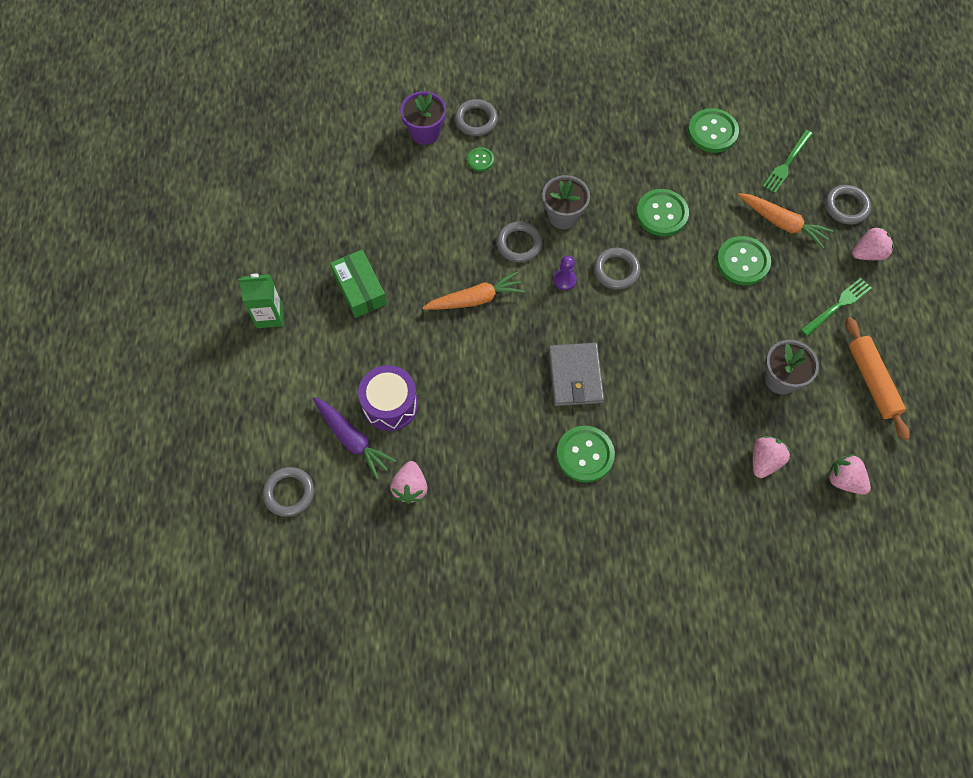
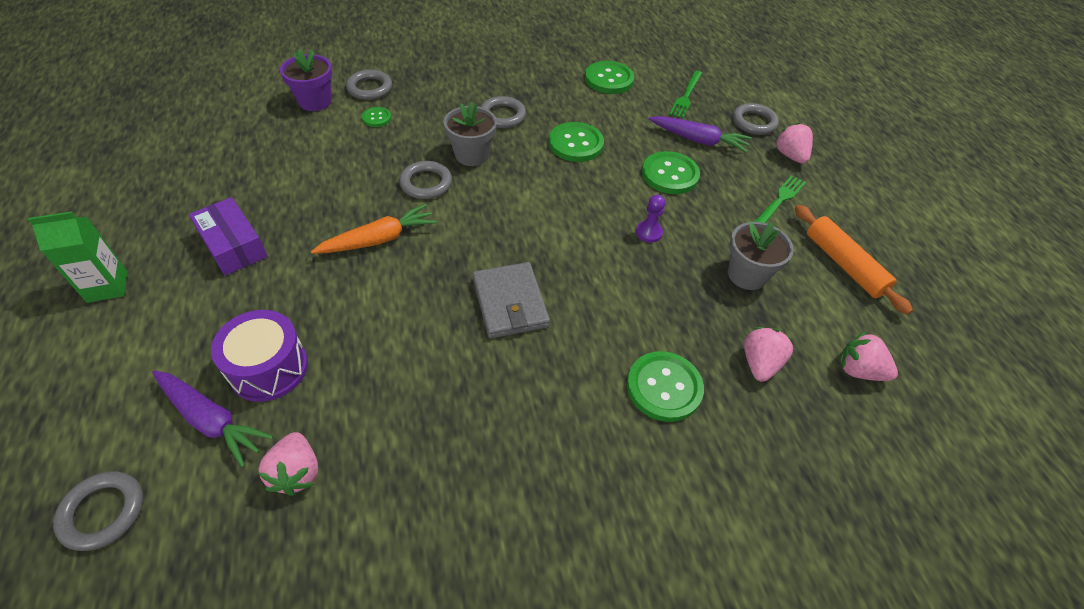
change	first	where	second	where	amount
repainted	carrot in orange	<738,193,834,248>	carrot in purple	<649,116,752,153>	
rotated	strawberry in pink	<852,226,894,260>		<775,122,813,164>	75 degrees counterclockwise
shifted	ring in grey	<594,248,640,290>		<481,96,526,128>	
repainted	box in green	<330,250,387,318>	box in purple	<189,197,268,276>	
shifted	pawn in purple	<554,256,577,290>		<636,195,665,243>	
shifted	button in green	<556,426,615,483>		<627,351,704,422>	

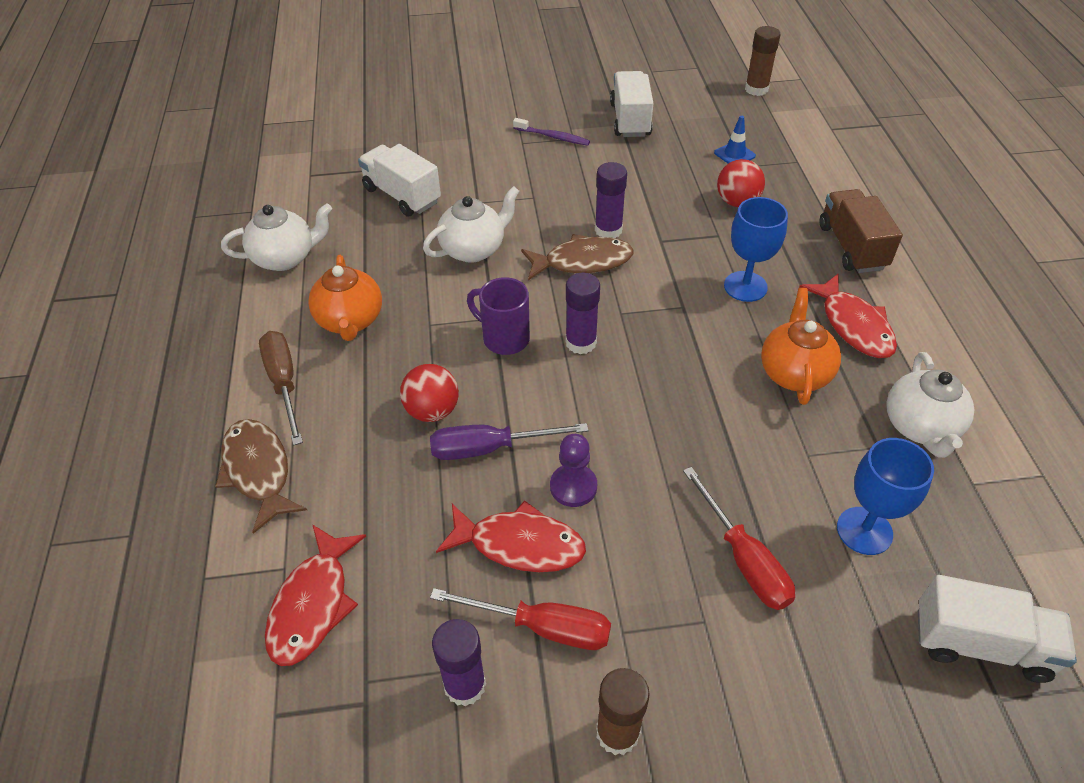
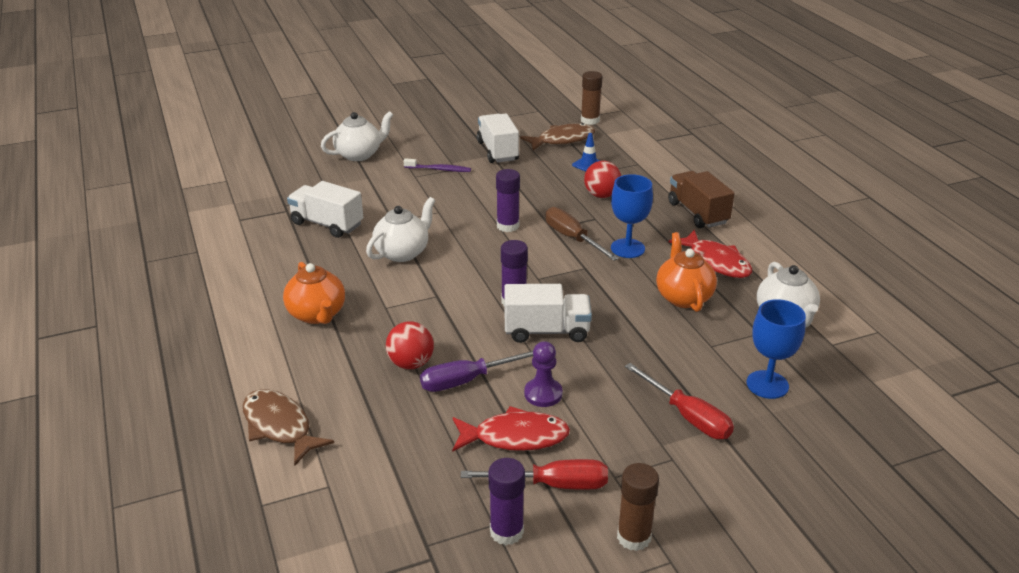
change	first	where	second	where	amount
shifted	teapot in white	<221,203,332,271>		<321,111,393,161>	
shifted	fish in brown	<521,234,634,280>		<520,123,595,150>	
gone	mug in purple	<467,277,530,355>			
shifted	screwdriver in brown	<259,331,303,446>		<545,207,619,261>	
gone	fish in red	<265,524,366,666>			
shifted	truck in white	<918,575,1077,683>		<504,284,592,343>	

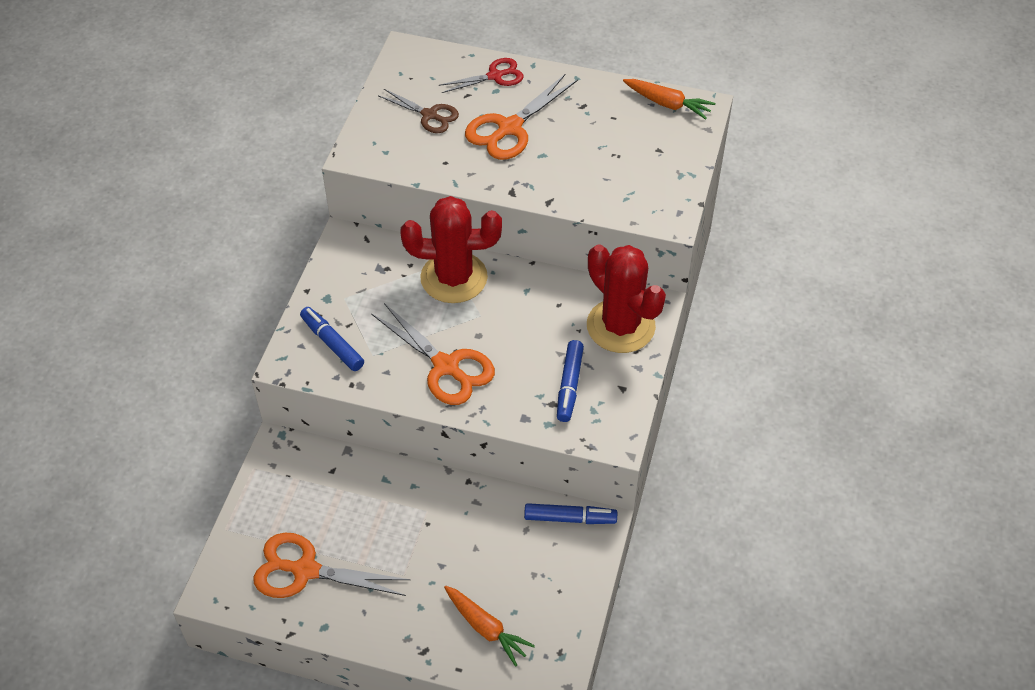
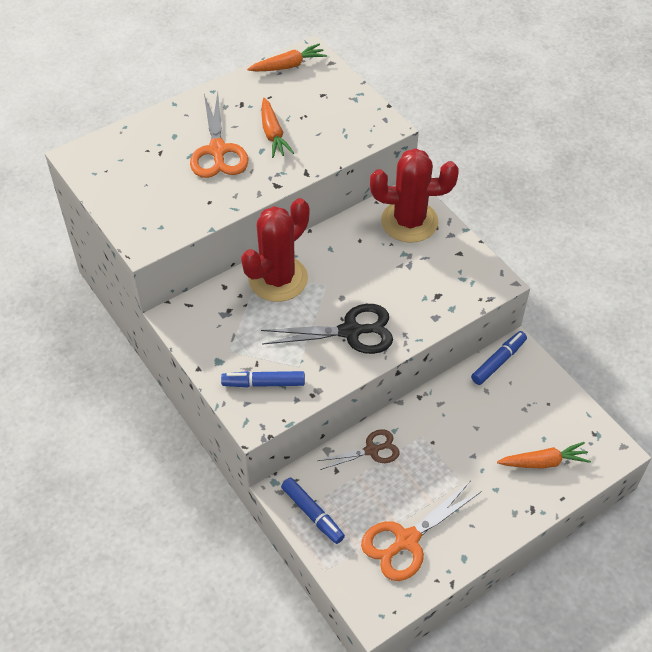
change	first	where	second	where	amount
gone	scissors in red	<439,58,524,93>			
shifted	scissors in brown	<379,89,459,133>		<317,429,400,470>	
repainted	scissors in orange	<371,303,495,405>	scissors in black	<261,304,393,354>	
shifted	marker in blue	<557,340,584,422>		<281,478,345,544>	
new			carrot in orange	<262,98,294,158>	

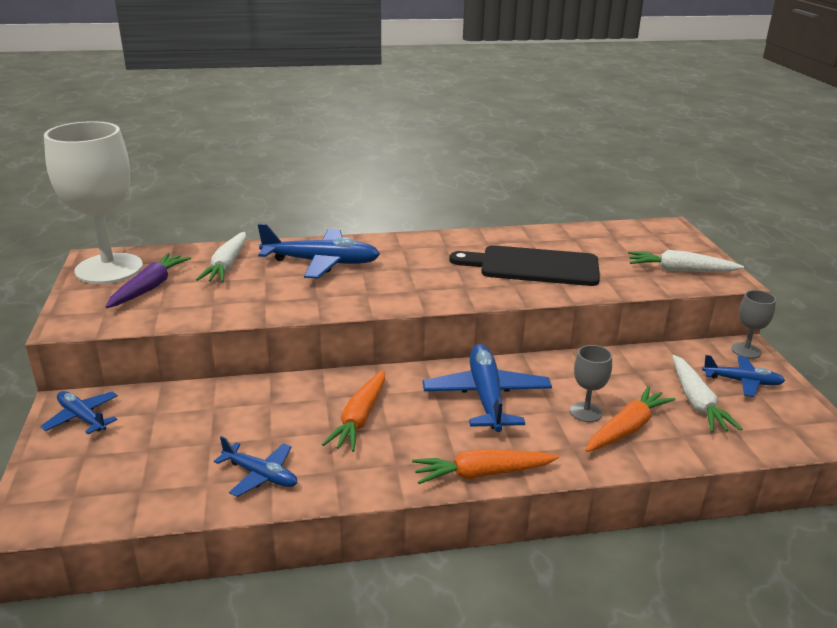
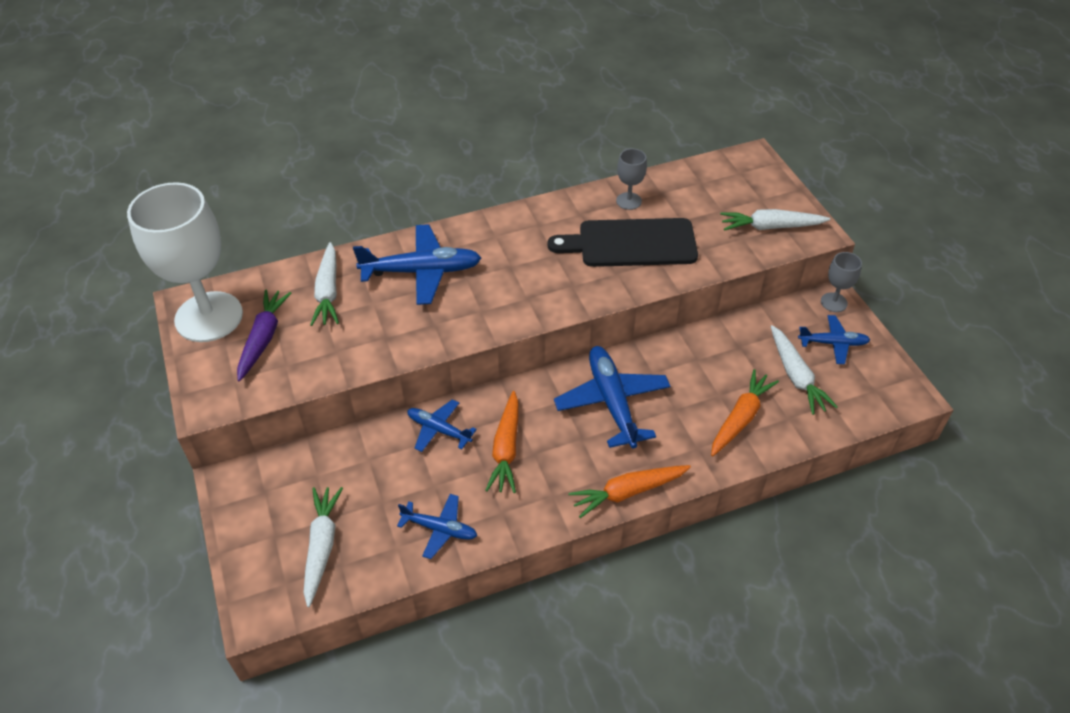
change	first	where	second	where	amount
shifted	goblet in grey	<570,345,612,422>		<616,149,647,210>	
shifted	plane in blue	<40,391,118,434>		<407,399,477,452>	
new			carrot in white	<303,487,343,607>	

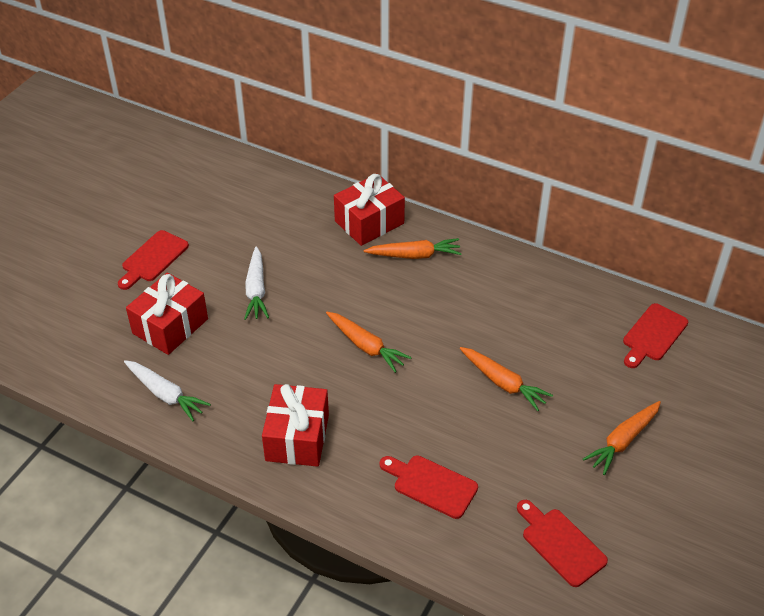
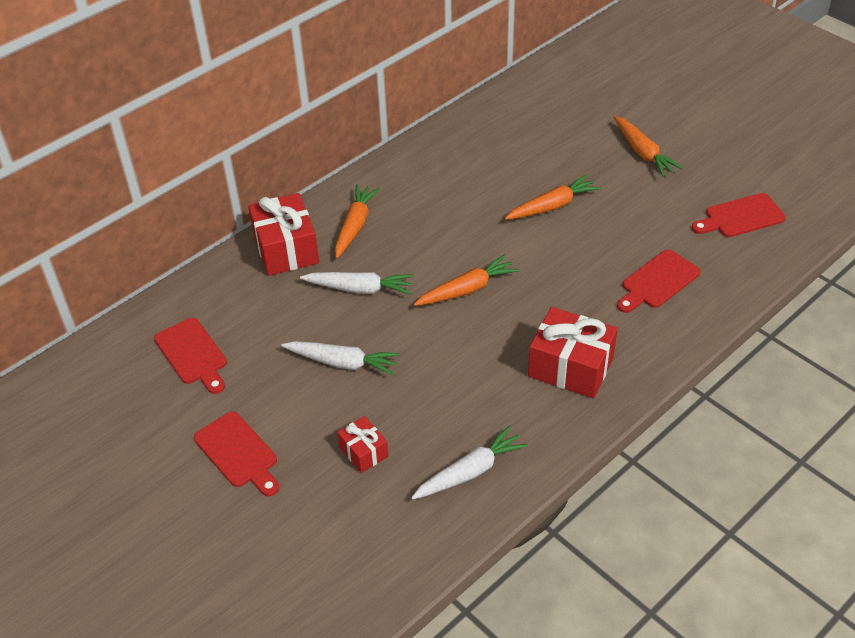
change	first	where	second	where	amount
scaled	gift in red	<126,273,208,355>		<337,416,389,473>	x0.54
shifted	cutting board in red	<623,303,688,368>		<154,318,227,394>	
new			carrot in white	<300,272,414,295>	

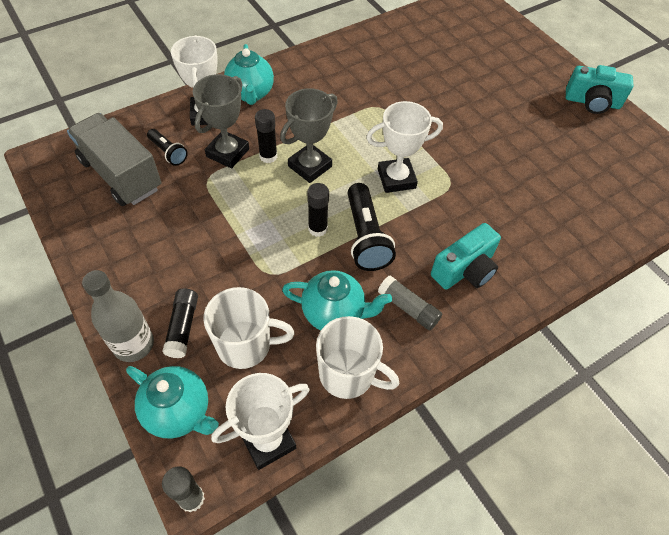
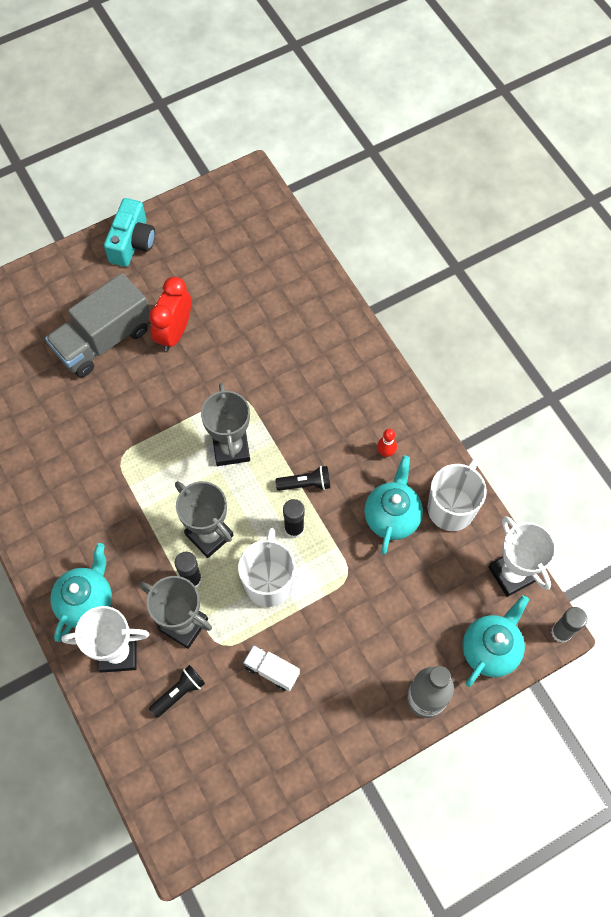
change	first	where	second	where	amount
rotated	teapot in turquoise	<224,44,274,105>		<50,543,112,642>	60 degrees counterclockwise
repainted	trophy in white	<366,101,443,193>	trophy in grey	<201,383,250,466>	
shifted	truck in grey	<67,113,161,206>		<45,273,150,377>	
scaled	flashlight in black	<348,183,396,271>		<276,466,330,491>	x0.58
gone	camera in turquoise	<431,223,501,290>			
swapped	glue stick in grey	<378,275,442,330>	bowling pin in red	<377,429,397,457>	
shifted	mug in white	<203,287,295,369>		<238,528,296,607>	
gone	glue stick in black	<162,288,198,358>			
new			clock in red	<149,277,191,351>	
new			truck in white	<243,645,300,691>	

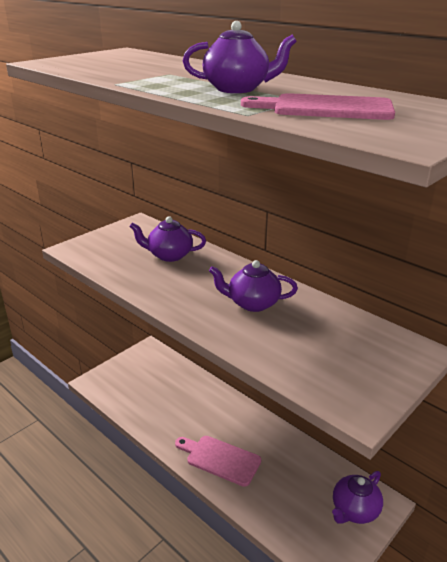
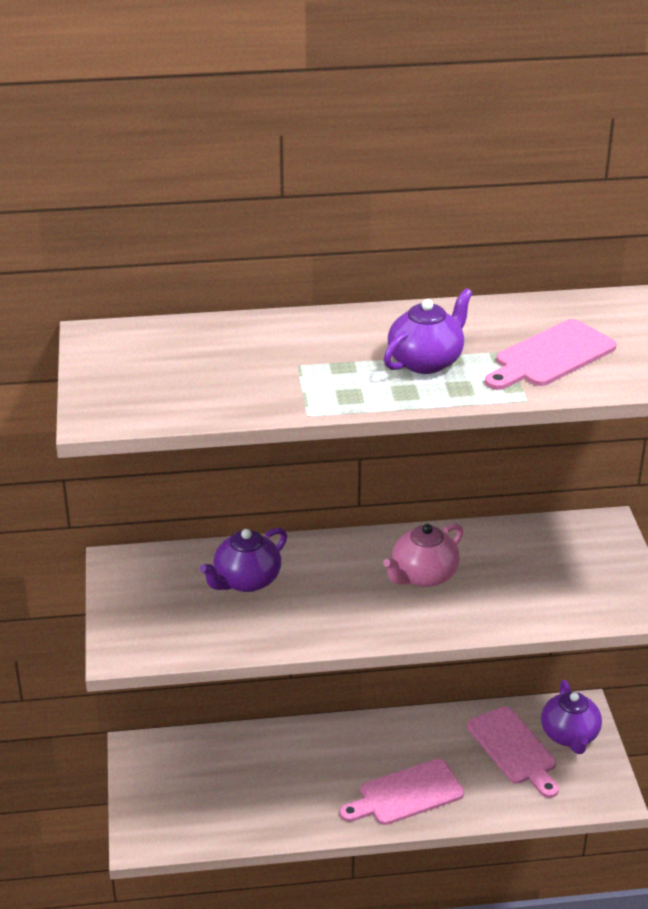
change	first	where	second	where	amount
repainted	teapot in purple	<209,260,298,312>	teapot in pink	<383,523,463,587>	
new			cutting board in pink	<467,706,559,798>	

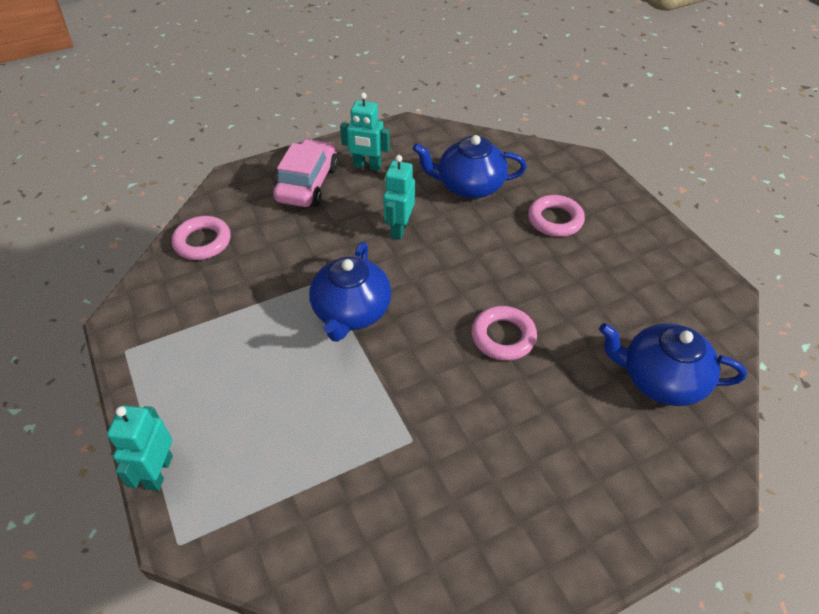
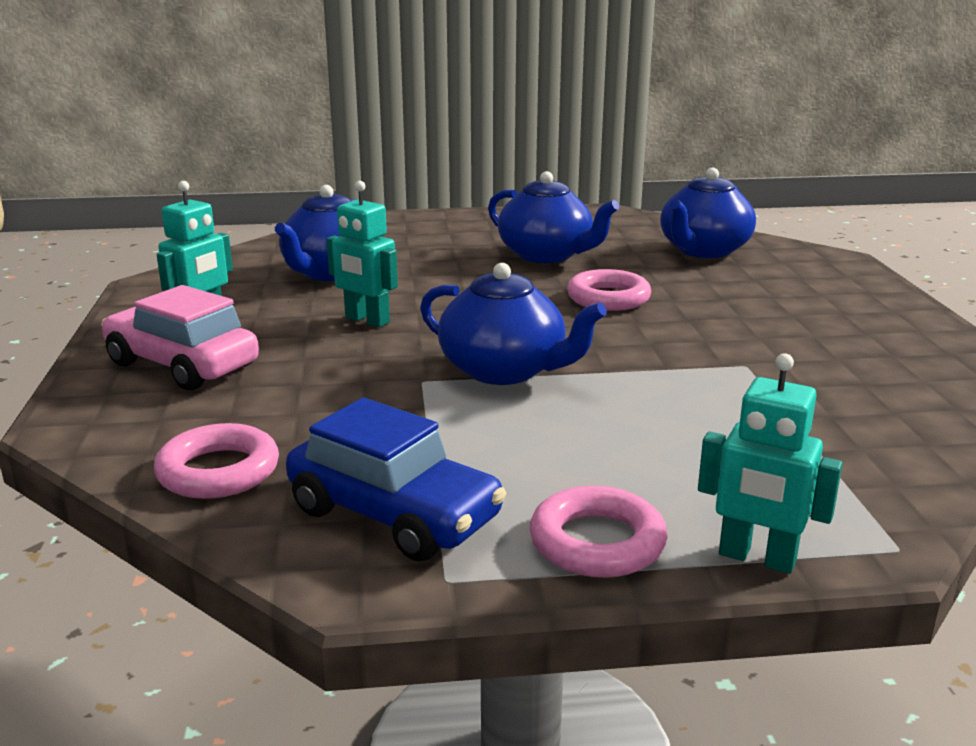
change	first	where	second	where	amount
shifted	ring in pink	<528,195,585,237>		<530,486,668,578>	
new			teapot in blue	<488,171,619,263>	
new			car in blue	<286,398,507,562>	

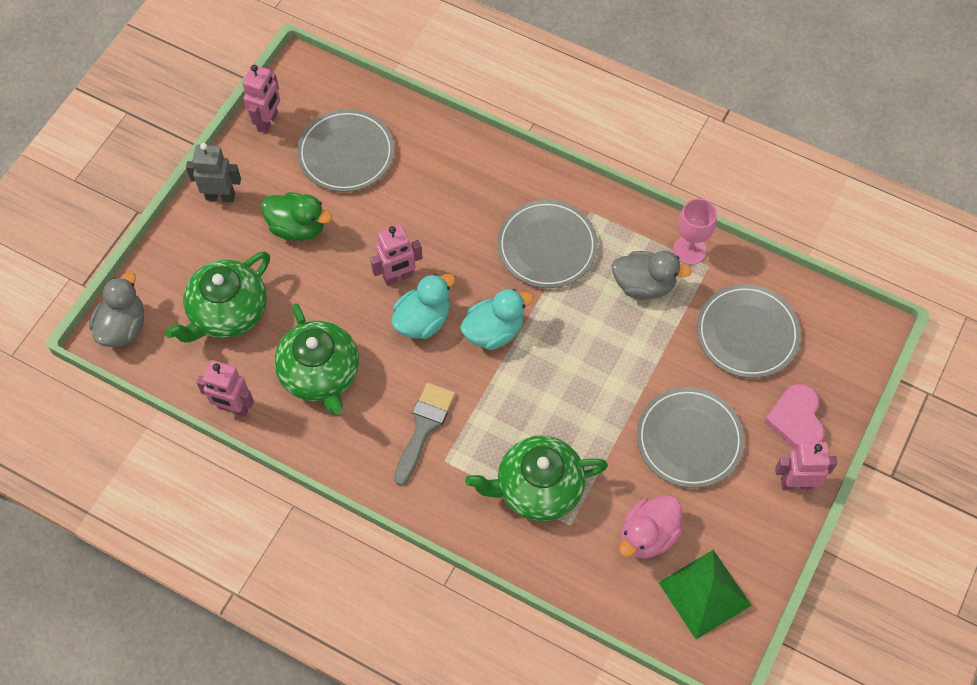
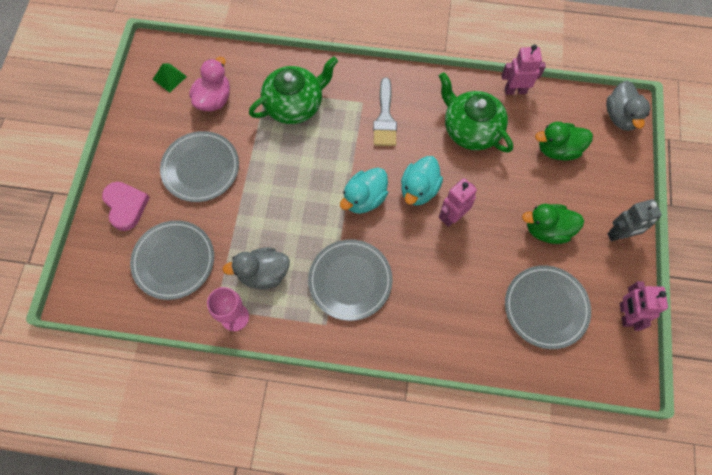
change	first	where	second	where	amount
swapped	teapot in green	<165,251,270,342>	duck in green	<535,122,593,161>	
gone	robot in pink	<775,442,837,490>			
scaled	pyramid in green	<658,550,752,640>		<152,63,187,93>	x0.56

